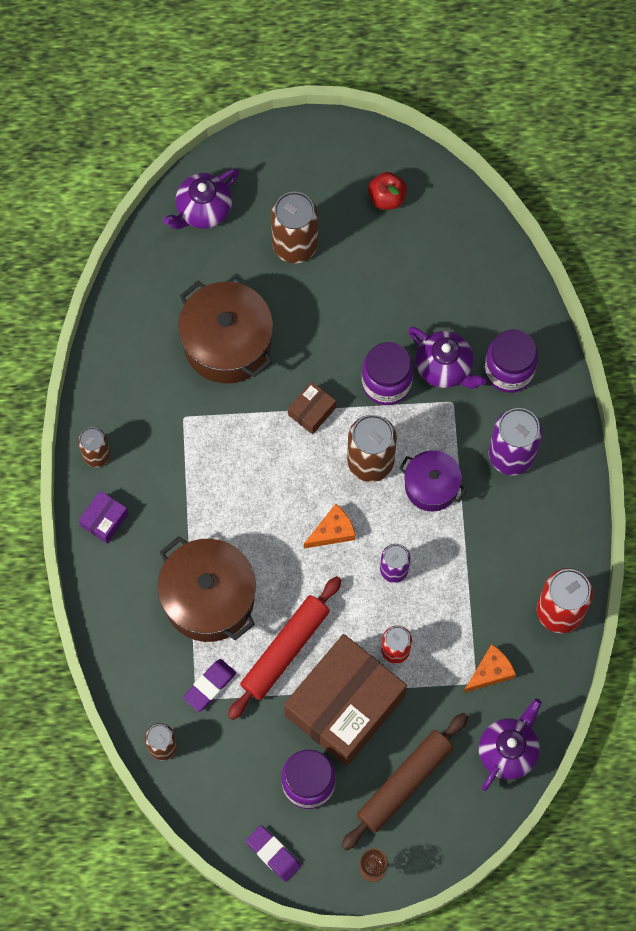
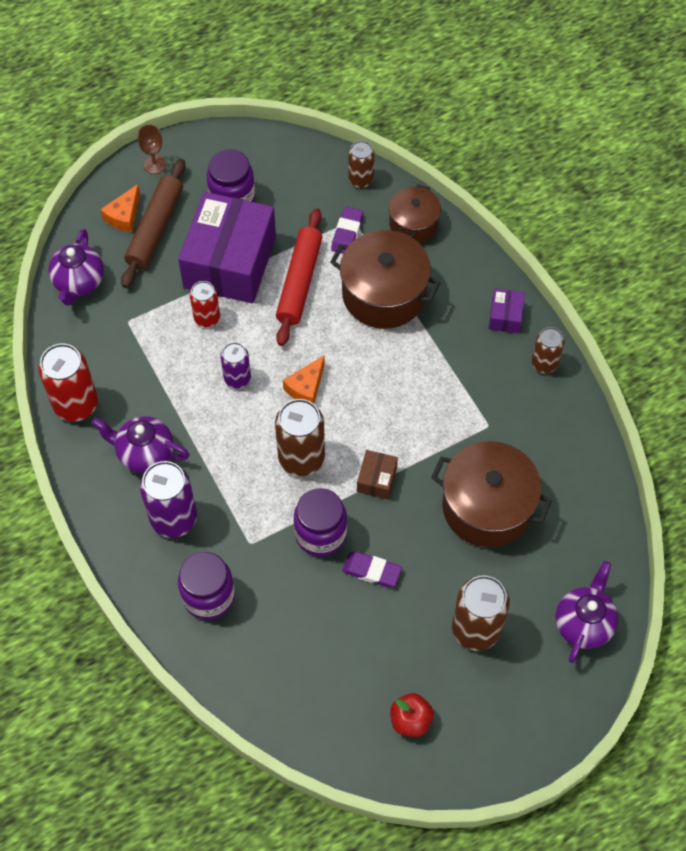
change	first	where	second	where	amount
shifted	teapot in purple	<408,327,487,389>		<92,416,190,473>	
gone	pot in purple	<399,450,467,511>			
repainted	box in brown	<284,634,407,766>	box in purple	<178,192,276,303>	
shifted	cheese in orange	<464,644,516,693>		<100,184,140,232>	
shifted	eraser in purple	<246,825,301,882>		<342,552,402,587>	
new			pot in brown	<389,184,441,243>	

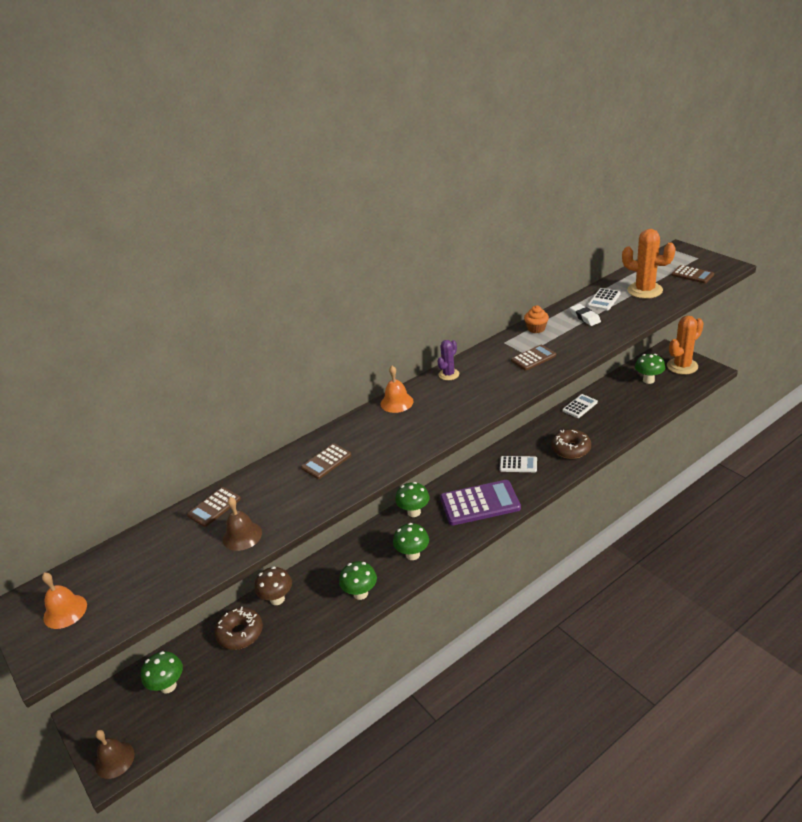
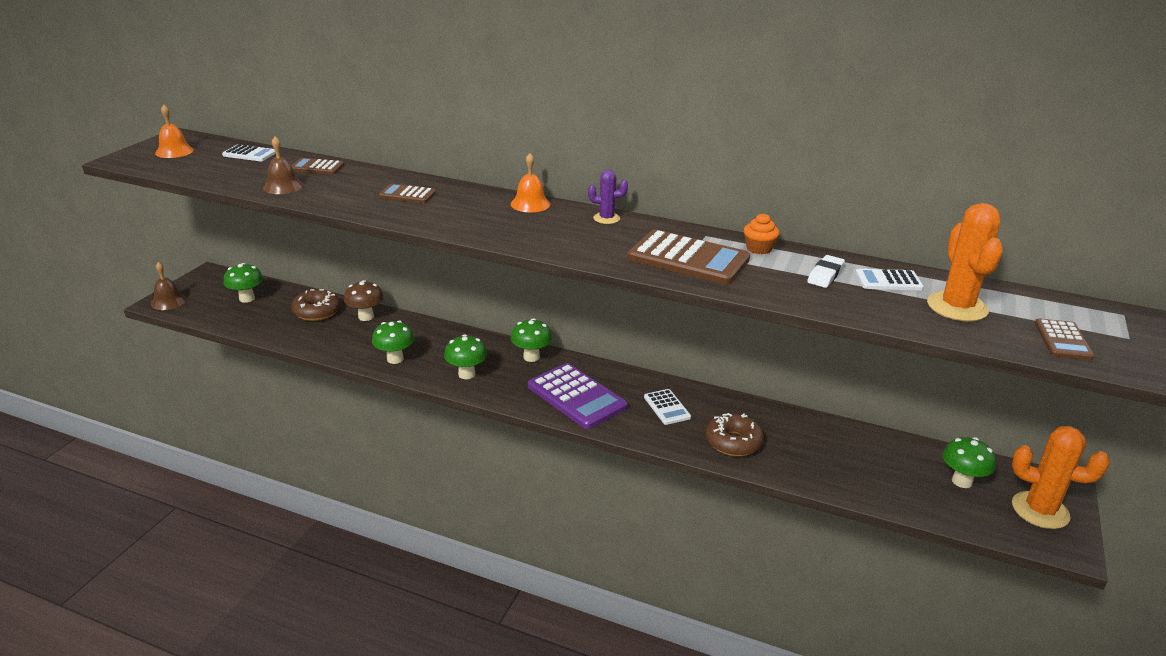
change	first	where	second	where	amount
scaled	calculator in brown	<511,345,556,370>		<628,230,750,285>	x1.90
shifted	calculator in white	<562,394,598,418>		<222,144,276,161>	

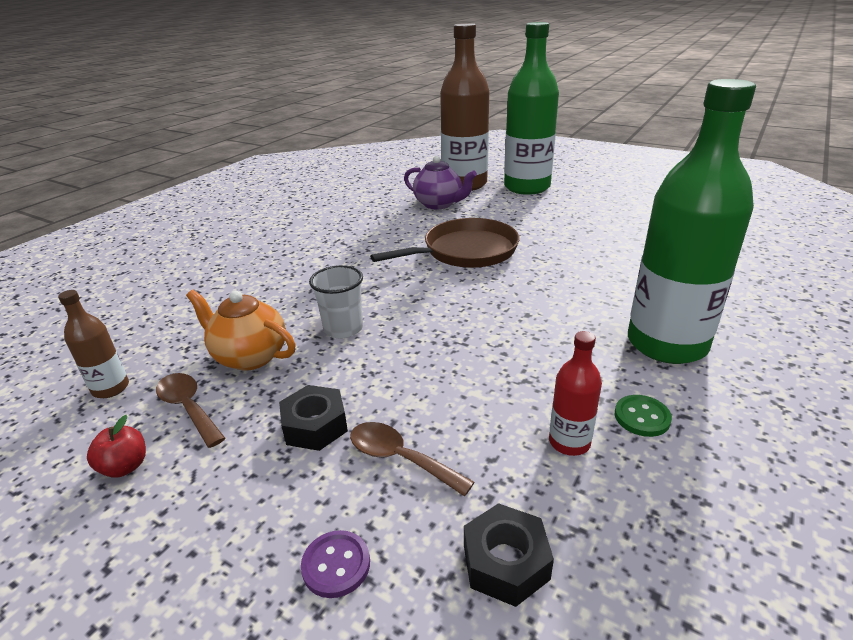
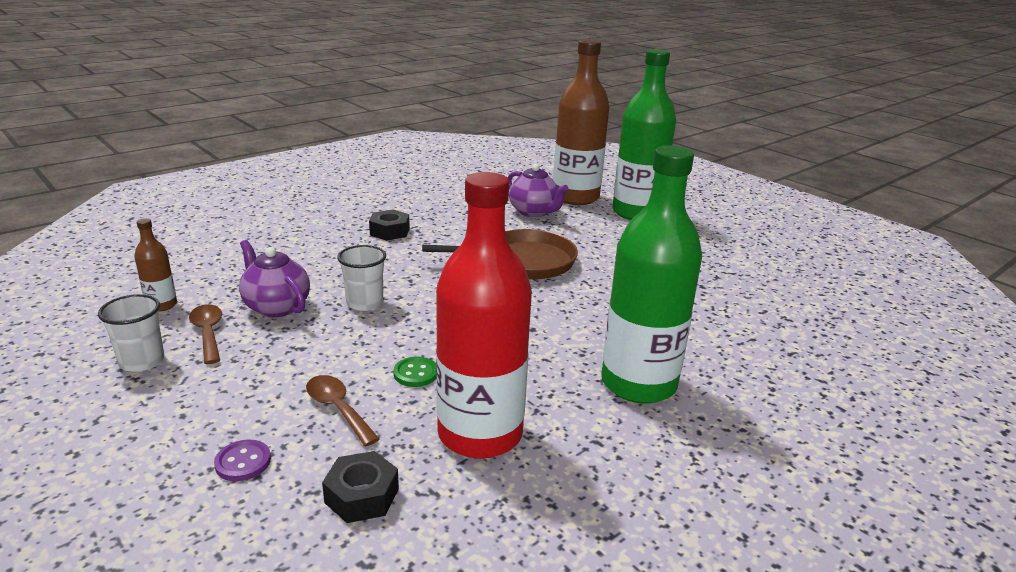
change	first	where	second	where	amount
repainted	teapot in orange	<186,290,296,371>	teapot in purple	<239,240,310,317>	
scaled	bottle in red	<549,331,602,456>		<436,172,532,459>	x2.32
shifted	nut in black	<279,385,348,451>		<369,209,410,241>	
shifted	button in green	<615,395,672,437>		<393,357,436,387>	
swapped	apple in red	<87,415,146,478>	cup in white	<98,294,164,372>	

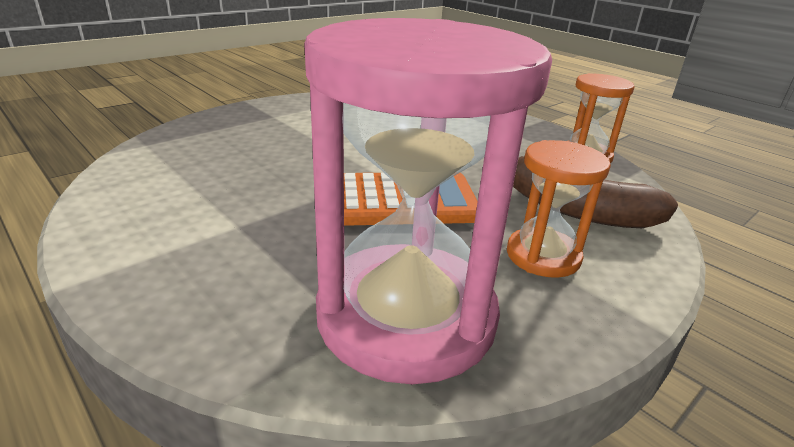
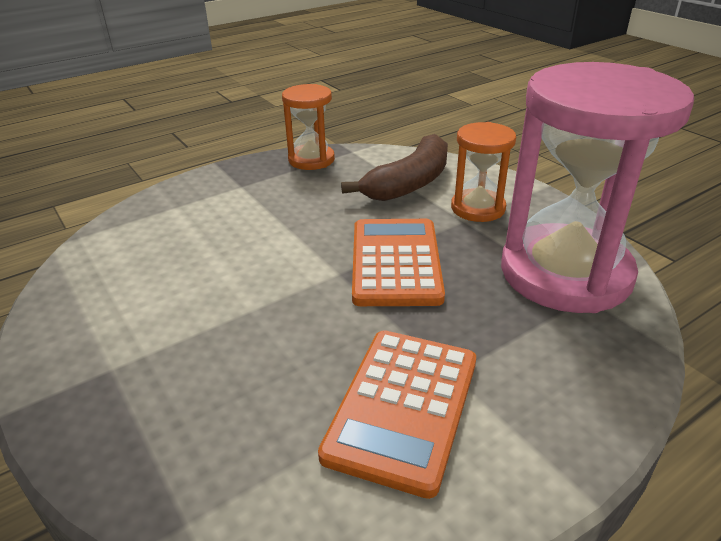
change	first	where	second	where	amount
new			calculator in orange	<318,330,476,499>	

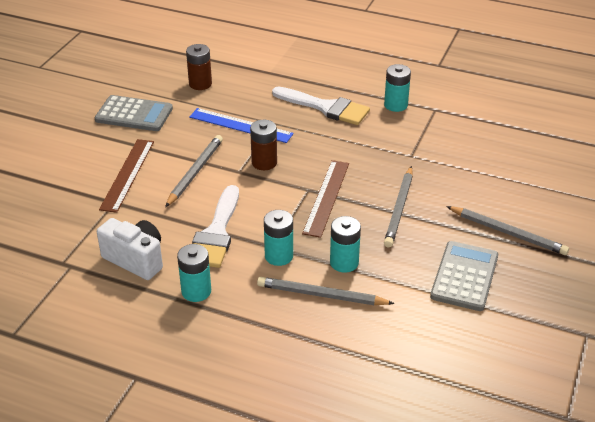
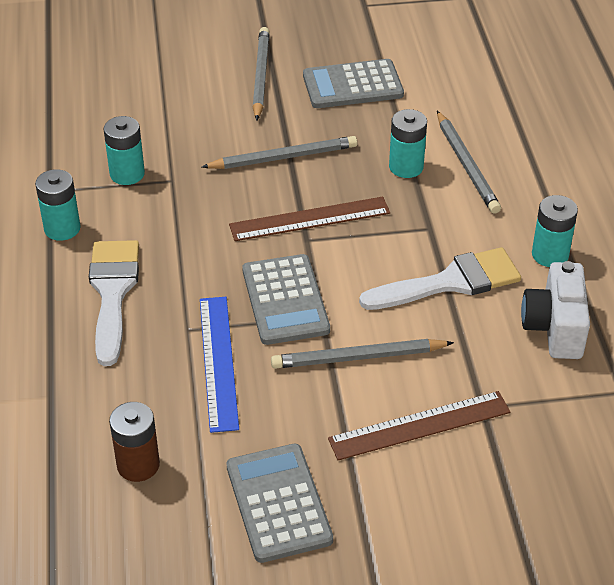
change	first	where	second	where	amount
swapped	battery in brown	<250,120,277,170>	calculator in grey	<242,254,330,345>	
shifted	battery in turquoise	<264,210,293,266>		<104,116,145,185>	

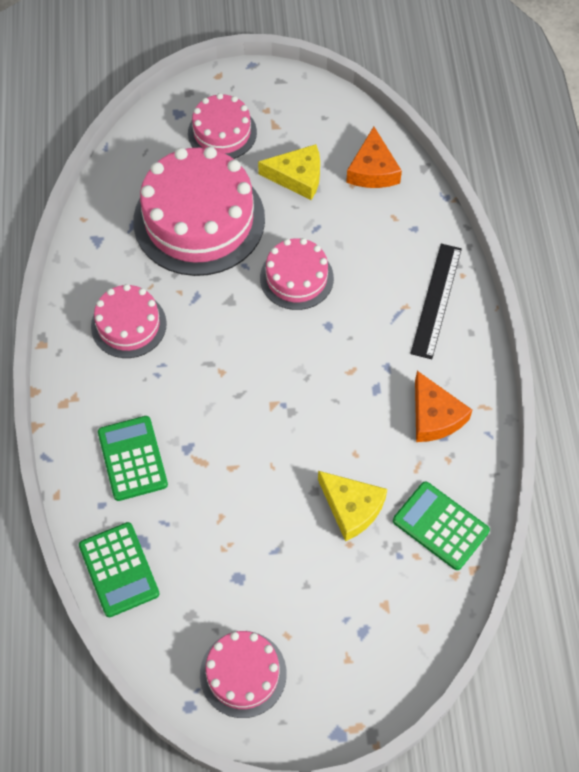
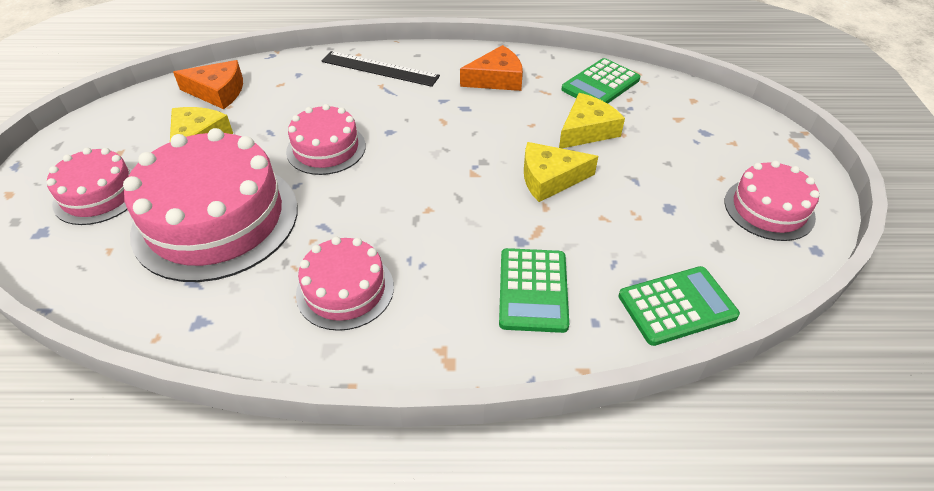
change	first	where	second	where	amount
rotated	calculator in green	<98,416,168,501>		<499,248,569,333>	75 degrees counterclockwise
new			cheese in yellow	<524,142,598,202>	

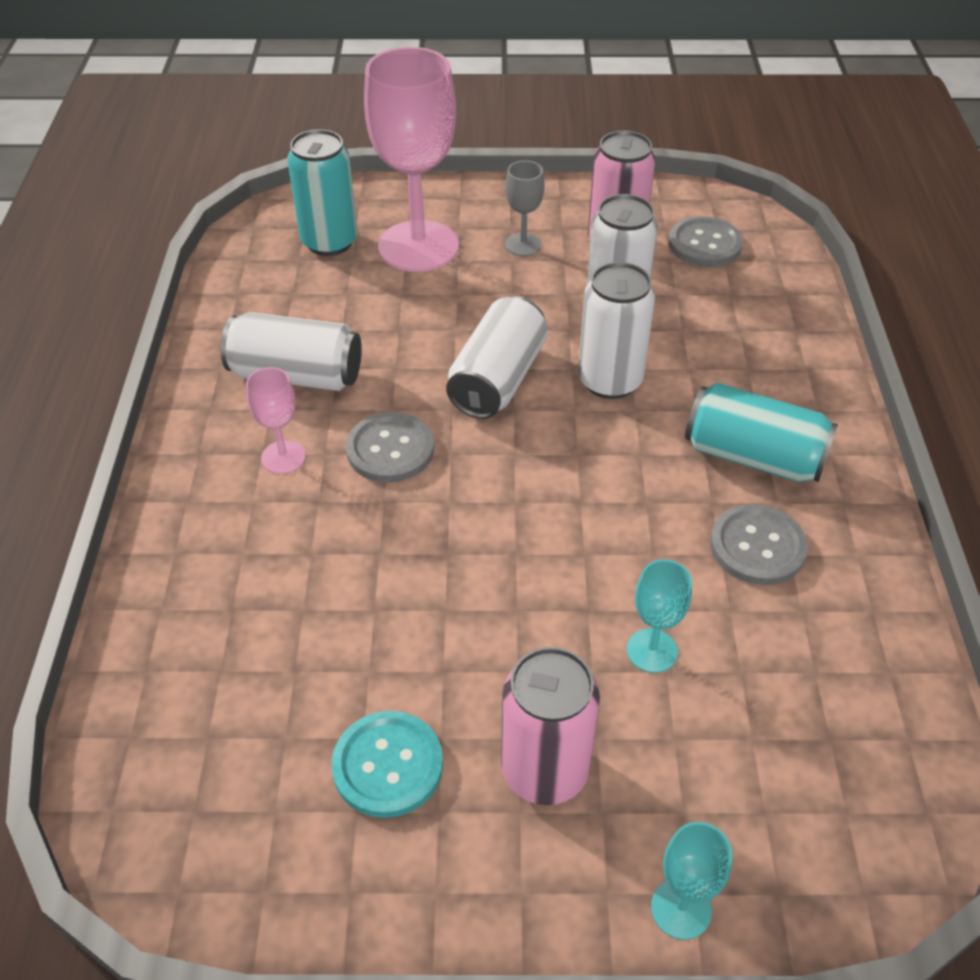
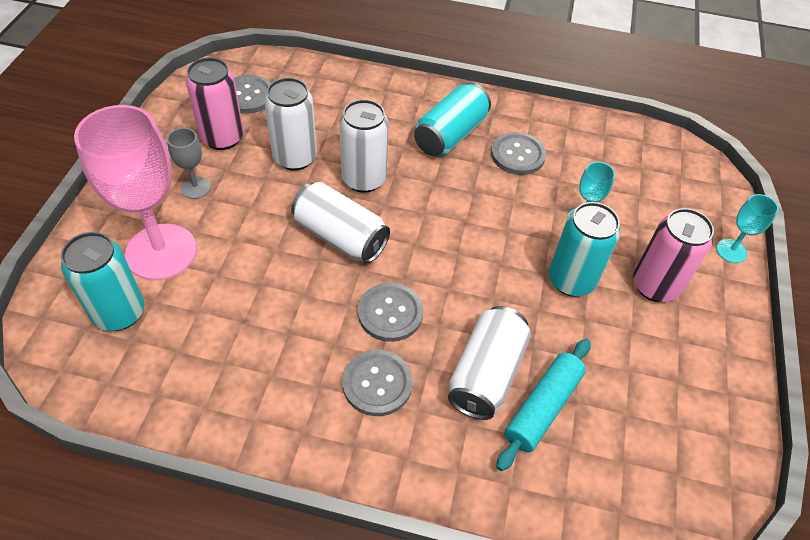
change	first	where	second	where	amount
shifted	can in white	<221,312,362,391>		<448,306,531,420>	
swapped	goblet in pink	<246,367,306,474>	button in grey	<343,350,413,416>	
gone	button in turquoise	<332,711,443,818>			
new			can in turquoise	<549,202,620,297>	
new			rolling pin in turquoise	<496,339,591,471>	

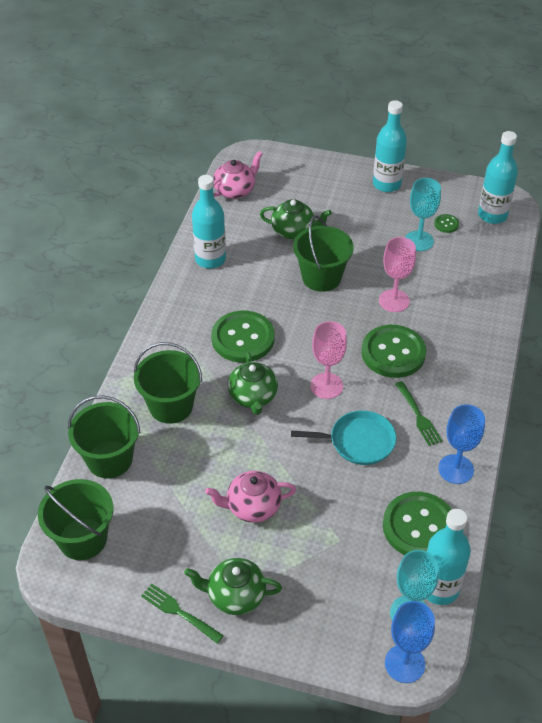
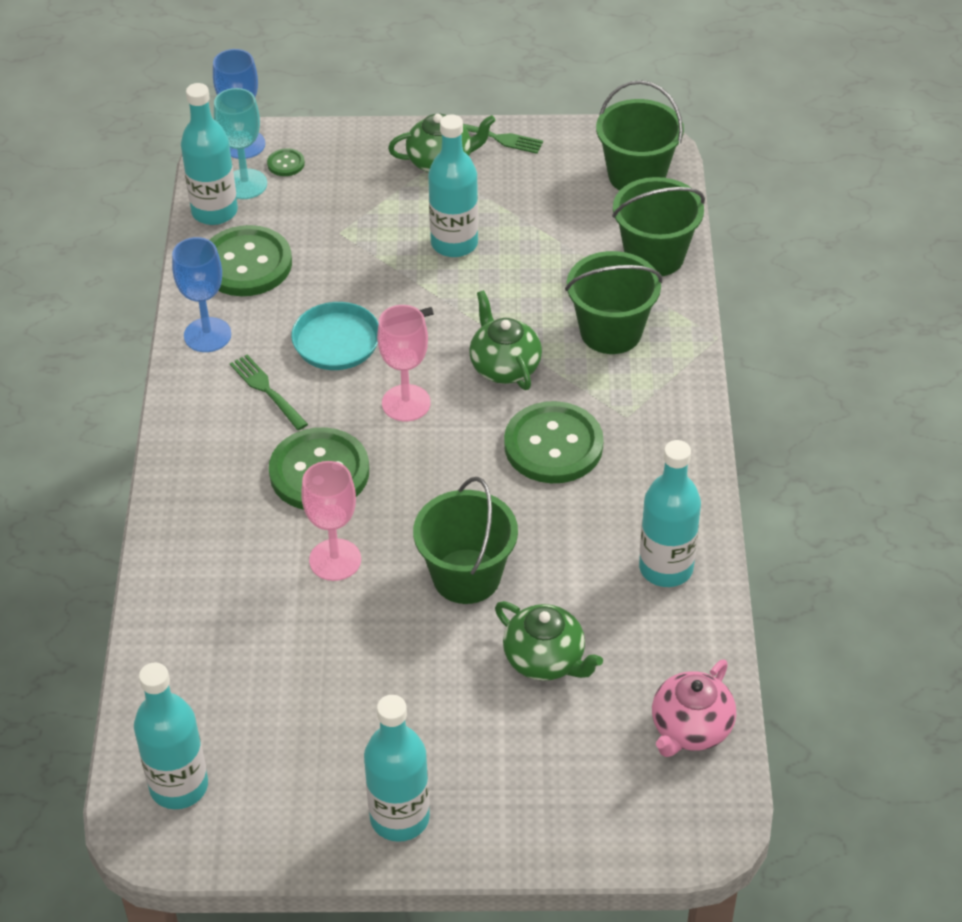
change	first	where	second	where	amount
gone	goblet in turquoise	<405,178,441,251>			
rotated	teapot in green	<260,199,332,239>		<495,601,603,681>	135 degrees counterclockwise
shifted	button in green	<434,214,459,233>		<267,148,305,176>	
swapped	teapot in pink	<205,471,296,523>	bottle in turquoise	<428,115,478,257>	

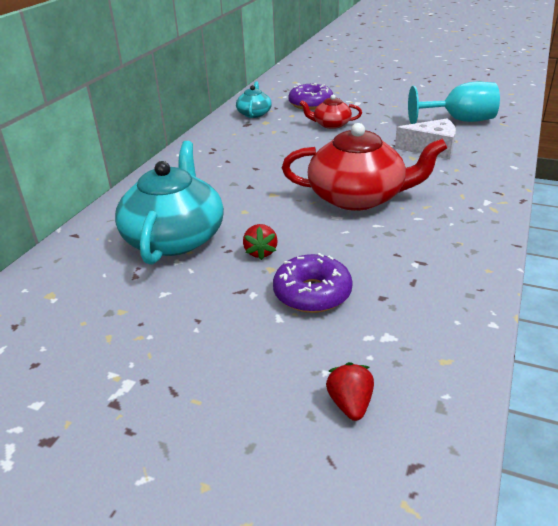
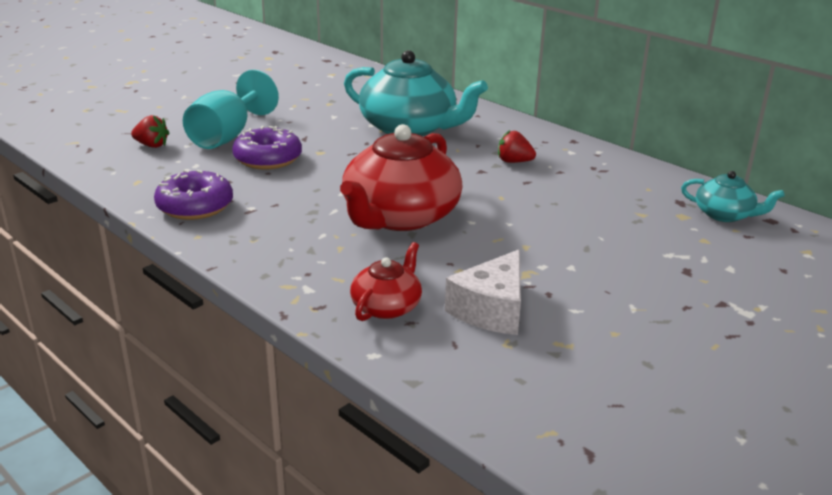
change	first	where	second	where	amount
shifted	goblet in turquoise	<408,82,500,124>		<183,70,279,149>	
shifted	donut in purple	<288,83,333,110>		<154,170,233,220>	
shifted	teapot in red	<300,95,362,129>		<350,242,422,321>	
shifted	strawberry in red	<243,224,278,260>		<498,130,536,163>	

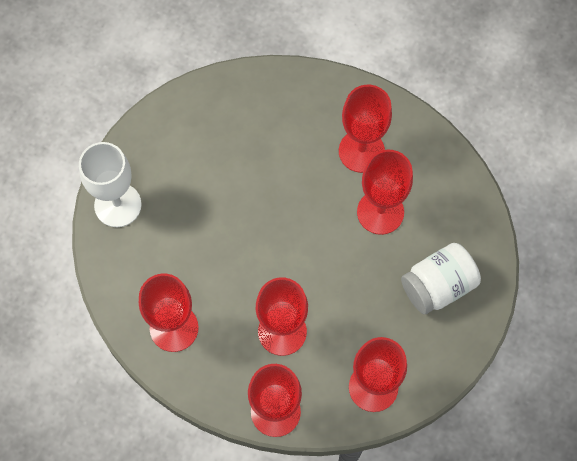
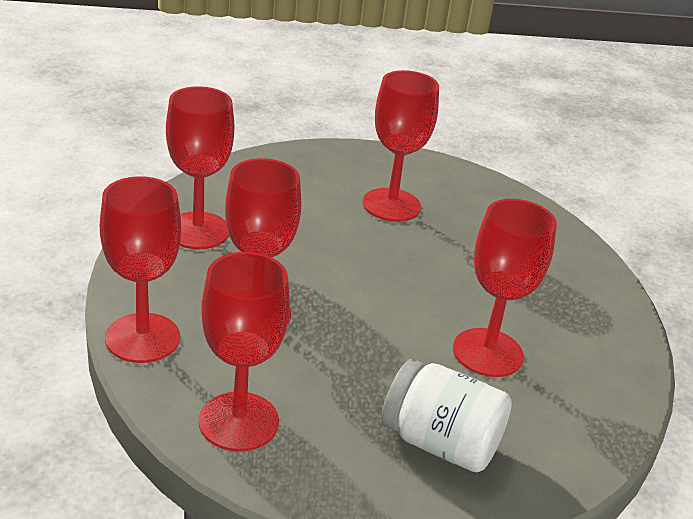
change	first	where	second	where	amount
shifted	goblet in red	<339,85,392,173>		<363,70,439,222>	
gone	goblet in white	<79,142,142,227>			

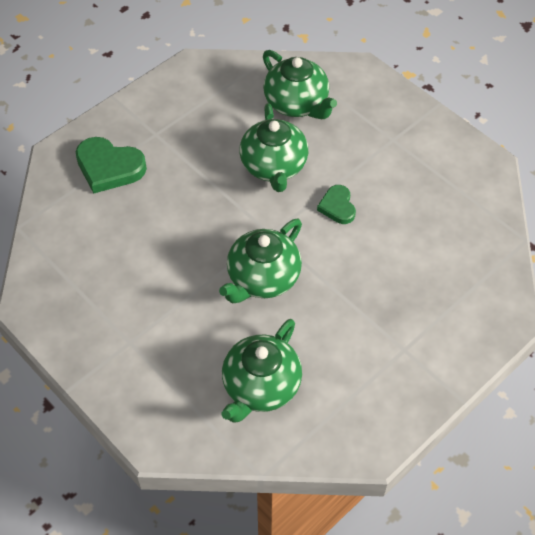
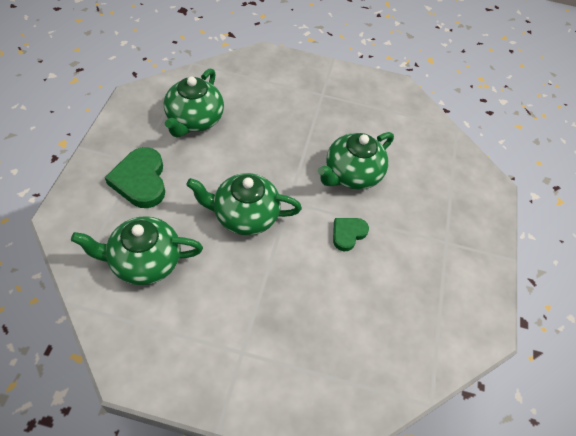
change	first	where	second	where	amount
shifted	teapot in green	<263,50,337,119>		<164,69,224,137>	
shifted	heart in green	<76,137,147,193>		<105,147,165,208>	

